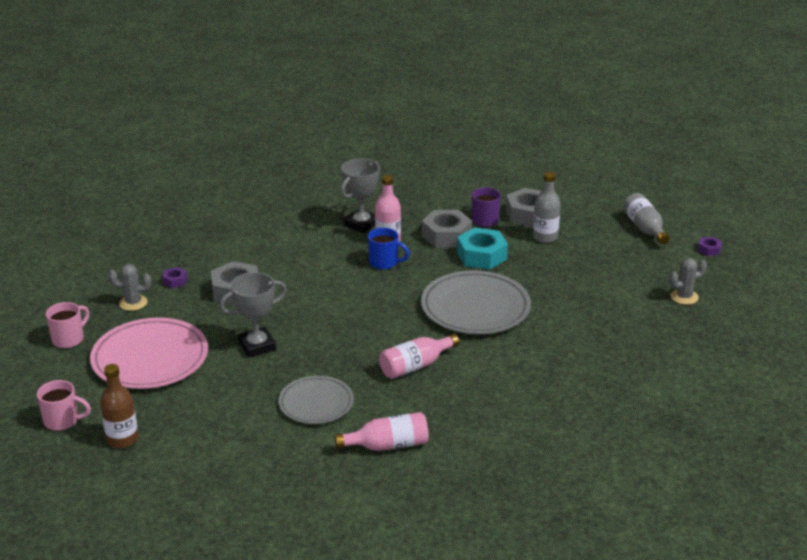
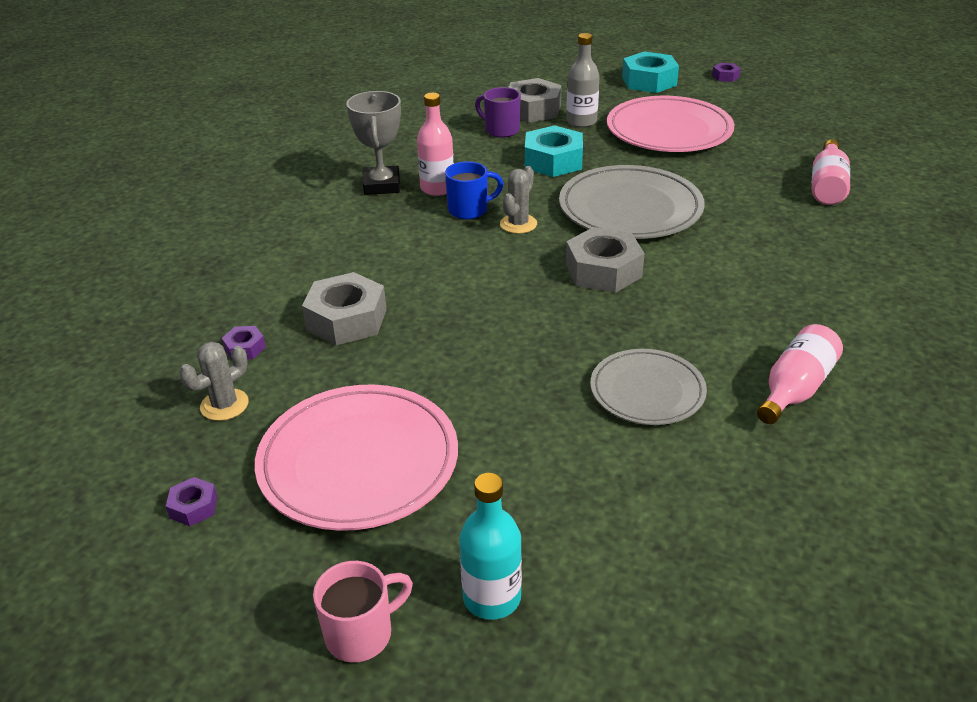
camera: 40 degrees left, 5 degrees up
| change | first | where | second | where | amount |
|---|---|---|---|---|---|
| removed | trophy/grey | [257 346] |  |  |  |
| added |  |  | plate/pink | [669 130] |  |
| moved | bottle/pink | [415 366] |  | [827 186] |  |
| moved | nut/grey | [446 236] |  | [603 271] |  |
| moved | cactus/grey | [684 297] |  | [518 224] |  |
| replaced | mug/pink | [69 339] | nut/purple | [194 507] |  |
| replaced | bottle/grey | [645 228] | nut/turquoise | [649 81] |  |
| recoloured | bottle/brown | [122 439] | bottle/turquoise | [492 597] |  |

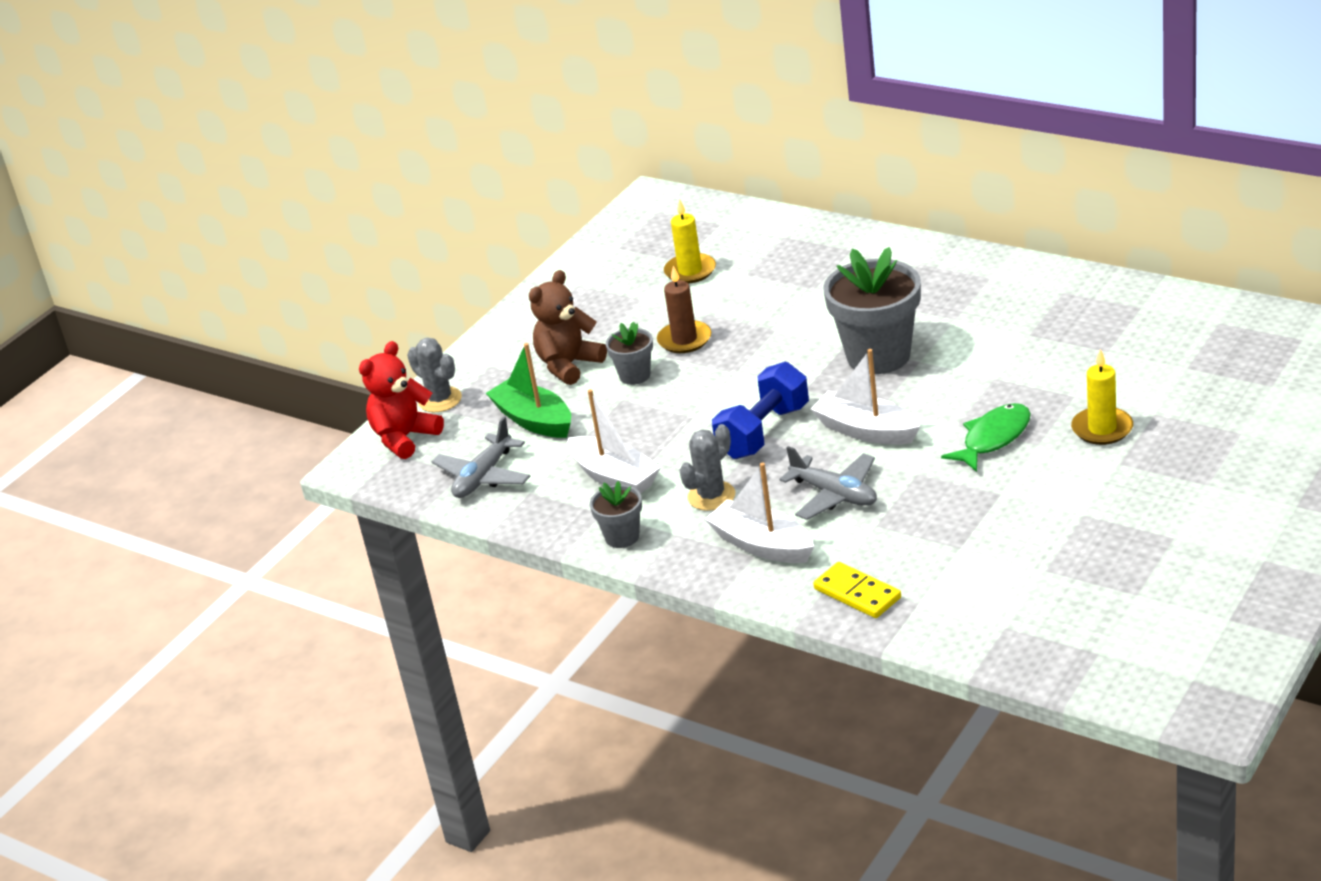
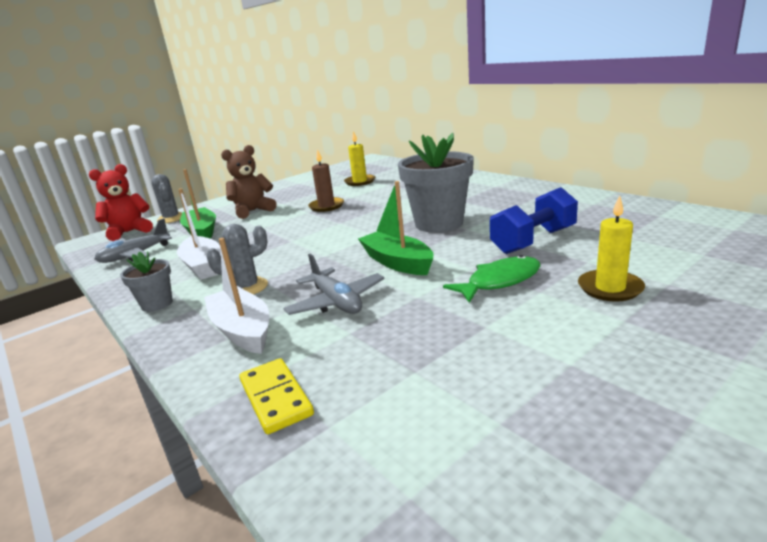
camera: 15 degrees right, 10 degrees down
| change | first | where | second | where | amount |
|---|---|---|---|---|---|
| removed | flower pot/grey | [635 375] |  |  |  |
| moved | dumbbell/blue | [763 432] |  | [533 241] |  |
| recoloured | boat/white | [866 430] | boat/green | [397 262] |  |

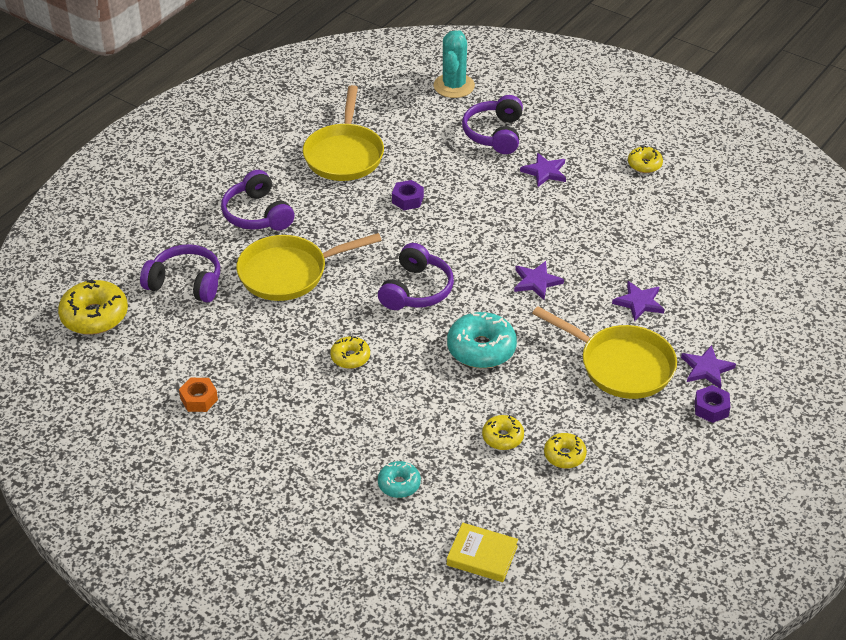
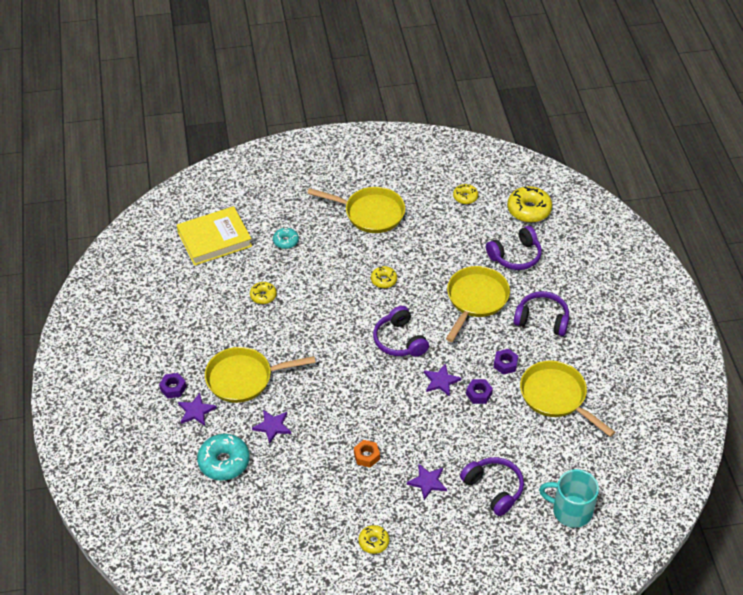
camera: 135 degrees right, 5 degrees up
| change | first | where | second | where | amount |
|---|---|---|---|---|---|
| added |  |  | pan/yellow | [370 213] |  |
| added |  |  | nut/purple | [505 364] |  |
| moved | nut/orange | [199 399] |  | [366 456] |  |
| moved | donut/turquoise | [481 349] |  | [224 462] |  |
| moved | star/purple | [536 282] |  | [441 381] |  |
| moved | donut/yellow | [564 455] |  | [465 197] |  |
| replaced | cactus/turquoise | [454 86] | mug/turquoise | [570 511] |  |
| resized | book/yellow | [482 555] |  | [214 239] | x1.79 |

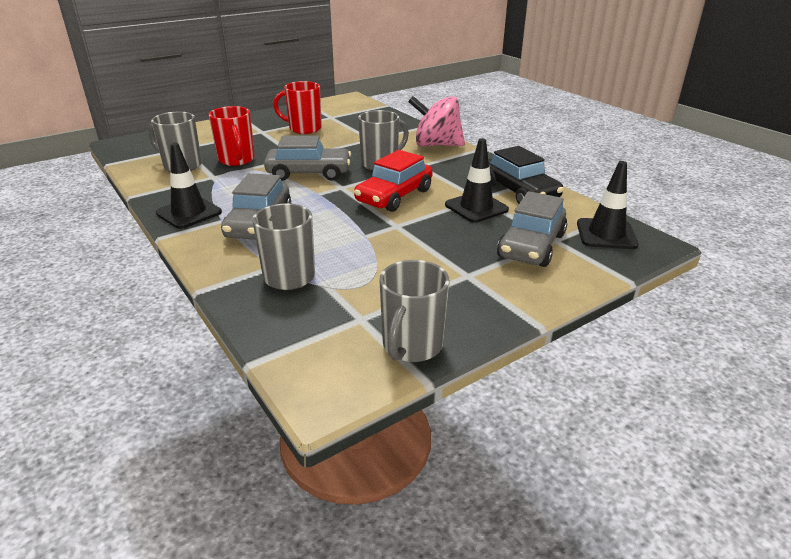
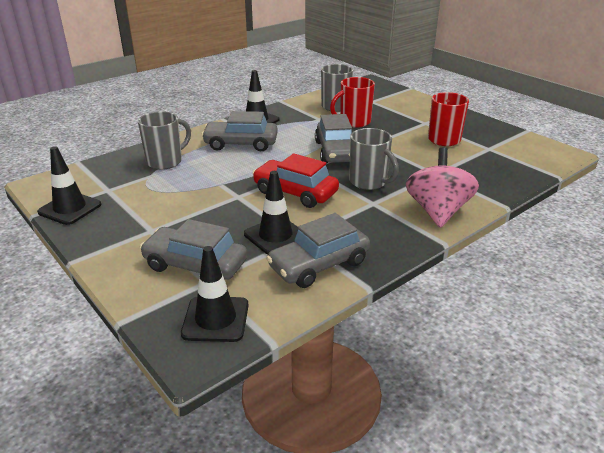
camera: 85 degrees right, 0 degrees up
| change | first | where | second | where | amount |
|---|---|---|---|---|---|
| replaced | mug/grey | [411 346] | traffic cone/black | [70 208] |  |
| recoloured | car/black | [519 191] | car/grey | [319 265] |  |

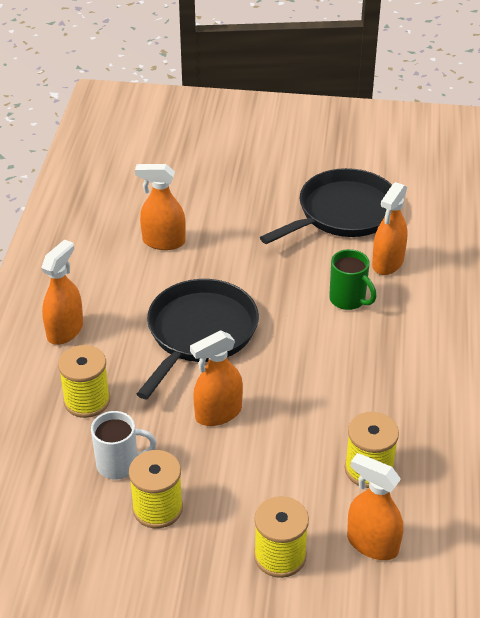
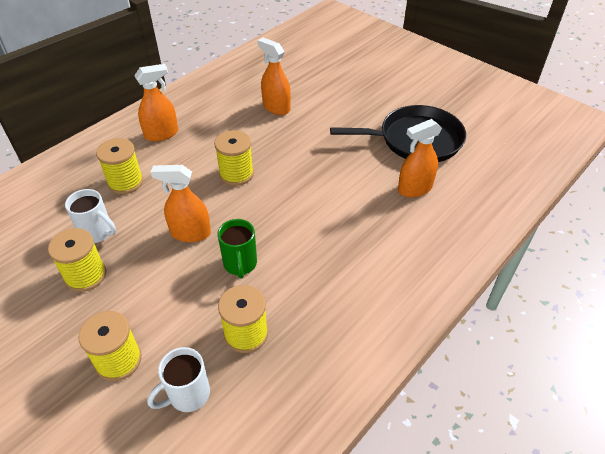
camera: 35 degrees right, 5 degrees up
| change | first | where | second | where | amount |
|---|---|---|---|---|---|
| moved | mug/green | [348 300] |  | [240 264] |  |
| replaced | pan/black | [199 333] | spool/yellow | [236 174] |  |
| replaced | spray bottle/orange | [372 544] | mug/white | [188 395] |  |

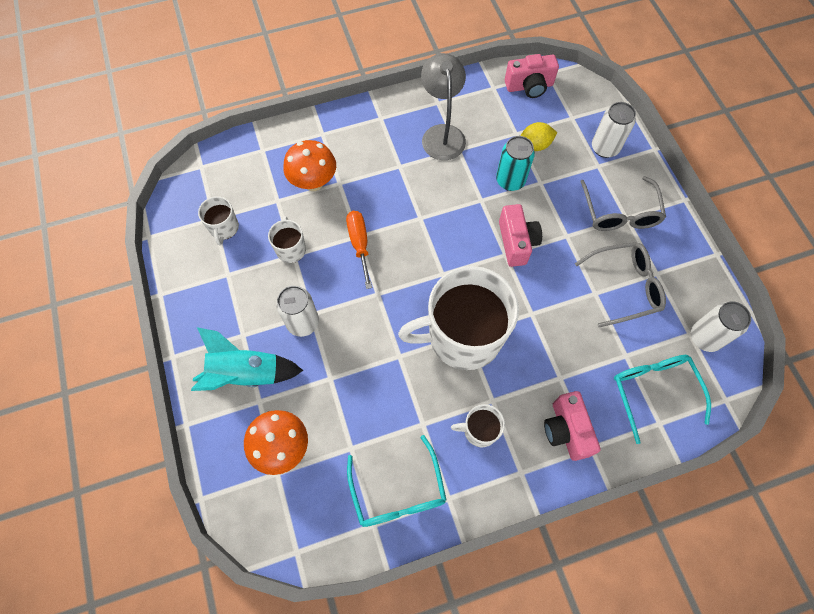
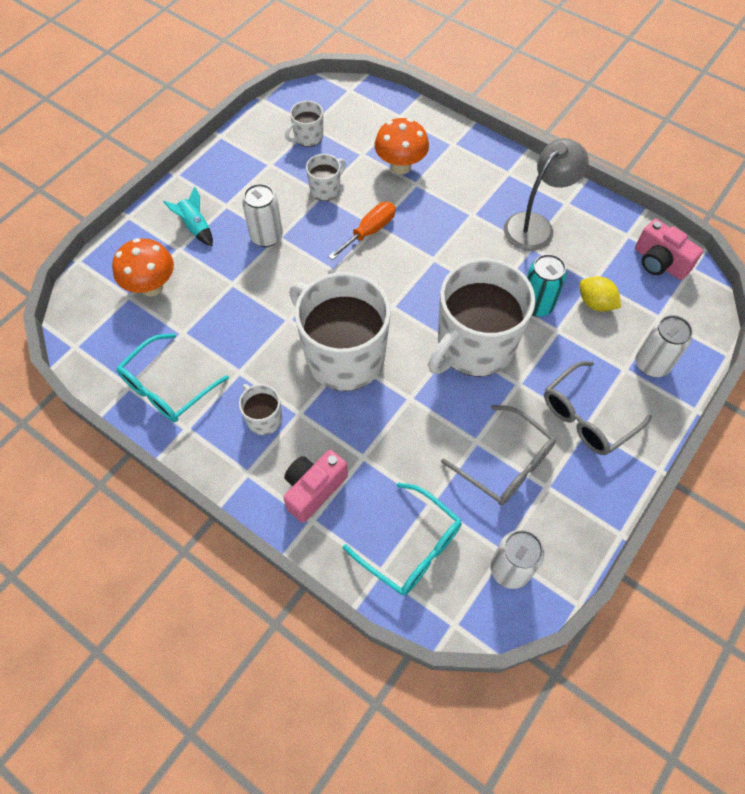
camera: 55 degrees right, 5 degrees down
| change | first | where | second | where | amount |
|---|---|---|---|---|---|
| replaced | camera/pink | [516 242] | mug/white | [474 346] |  |
| turned | glasses/turquoise | [653 391] |  | [411 547] | 90 degrees clockwise |
| resized | rocket/turquoise | [246 374] |  | [195 227] | x0.59 |

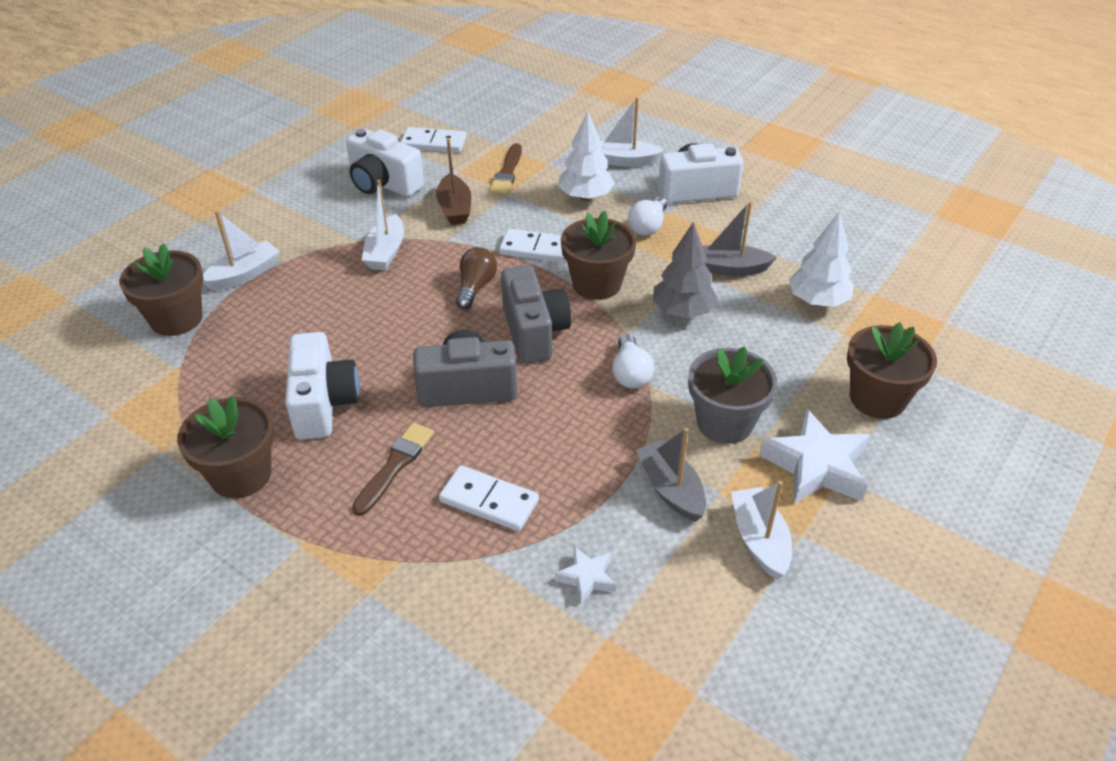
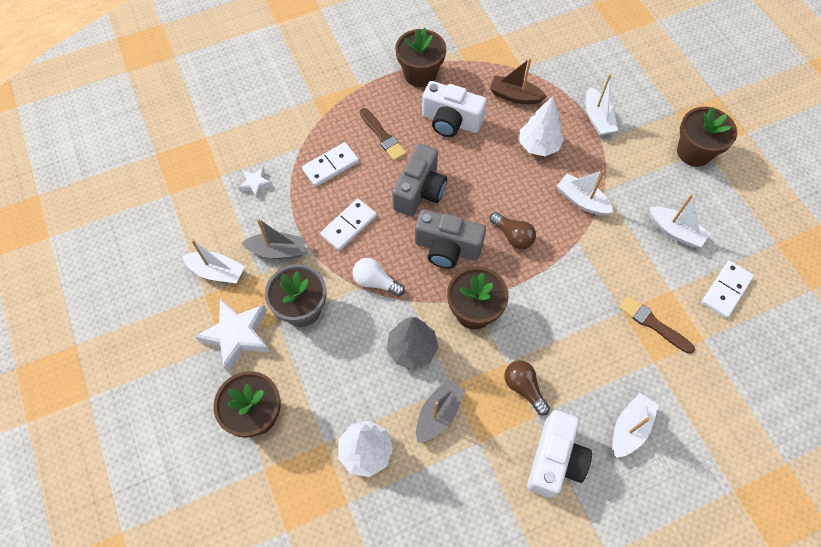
camera: 120 degrees right, 20 degrees up
| change | first | where | second | where | amount |
|---|---|---|---|---|---|
| moved | flower pot/brown | [176 319] |  | [694 152] |  |
| moved | boat/brown | [455 208] |  | [515 96] |  |
| moved | domino/white | [537 249] |  | [349 225] |  |
| moved | tree/white | [585 197] |  | [538 145] |  |
| replaced | camera/white | [383 184] | boat/white | [675 231] |  |
| recoloured | light bulb/white | [648 226] | light bulb/brown | [524 388] |  |

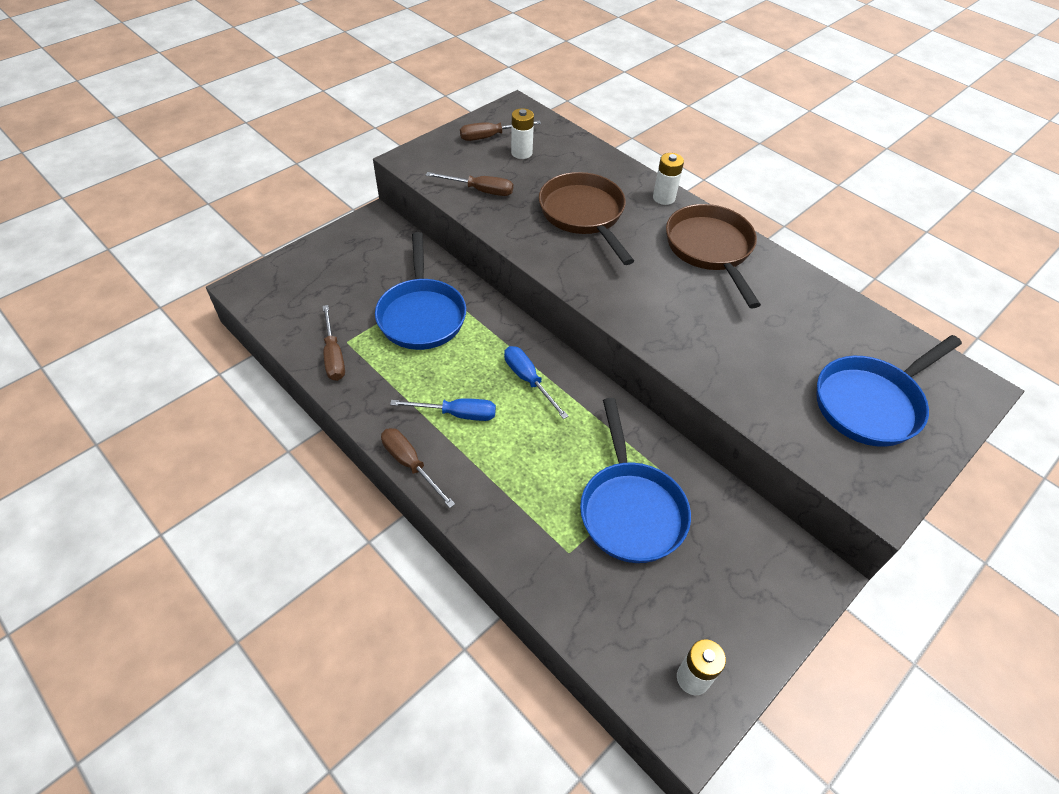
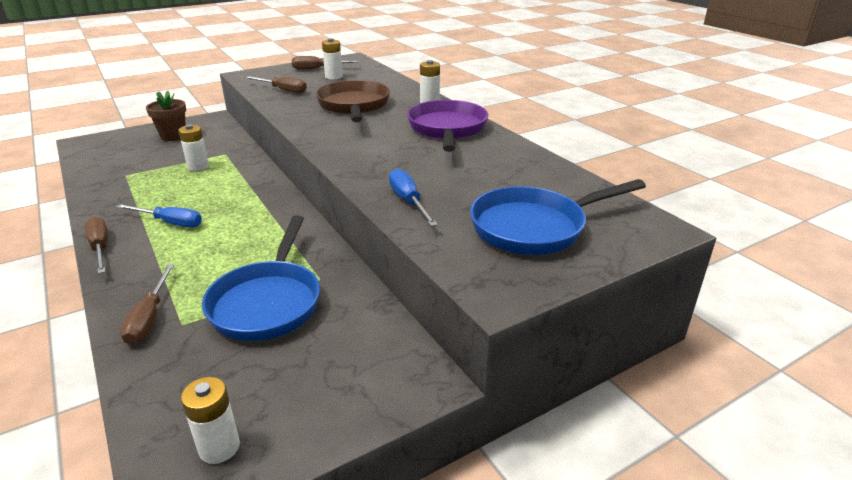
camera: 15 degrees right, 20 degrees down
| change | first | where | second | where | amount |
|---|---|---|---|---|---|
| added |  |  | flower pot/brown | [173 136] |  |
| moved | screwdriver/brown | [333 356] |  | [149 318] |  |
| moved | screwdriver/blue | [528 380] |  | [408 201] |  |
| replaced | pan/blue | [421 315] | battery/white | [198 166] |  |
| recoloured | pan/brown | [710 249] | pan/purple | [447 129] |  |

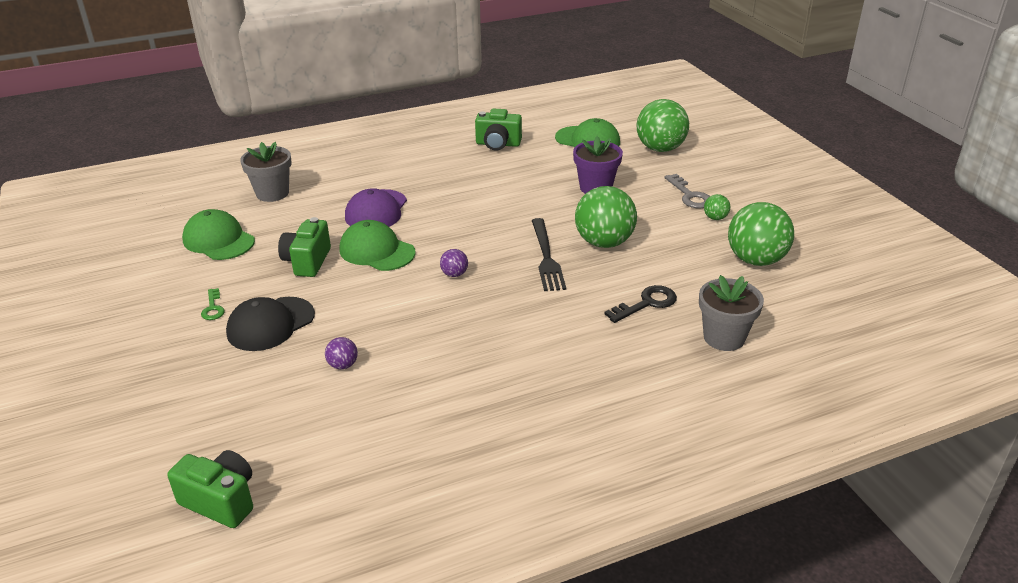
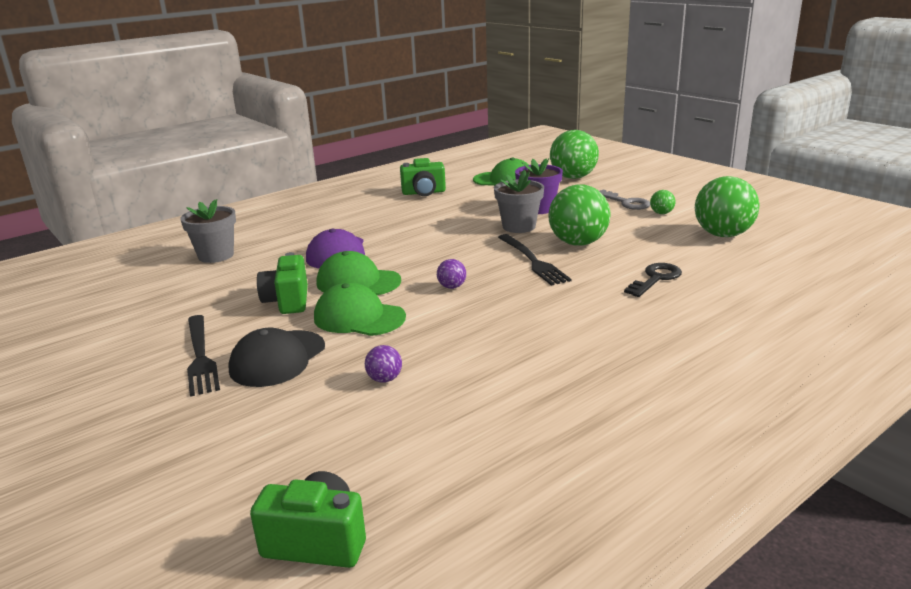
camera: 15 degrees left, 10 degrees down
| change | first | where | second | where | amount |
|---|---|---|---|---|---|
| moved | cap/green | [218 240] |  | [359 317] |  |
| moved | flower pot/grey | [724 338] |  | [519 226] |  |
| replaced | key/green | [213 308] | fork/black | [200 356] |  |

